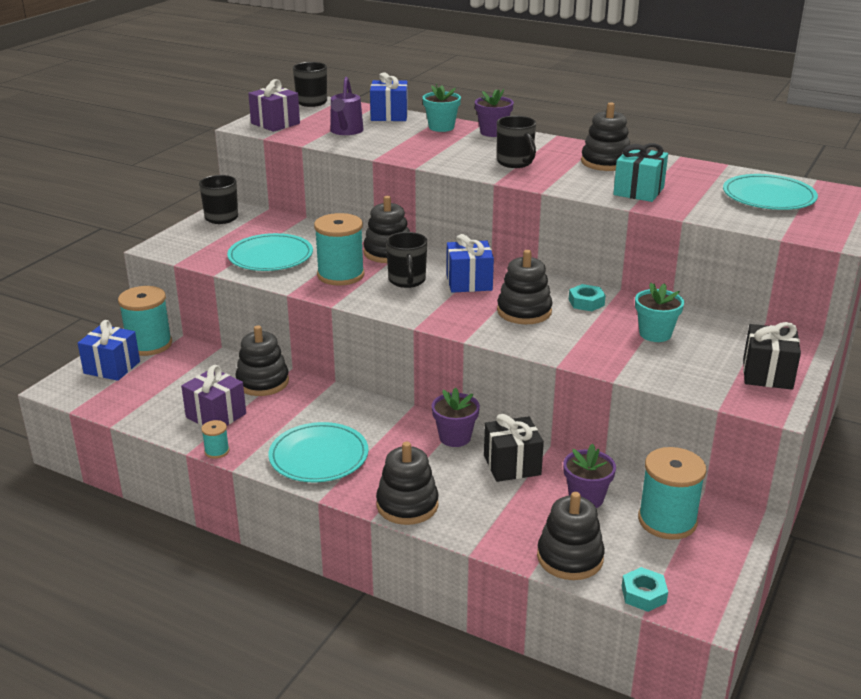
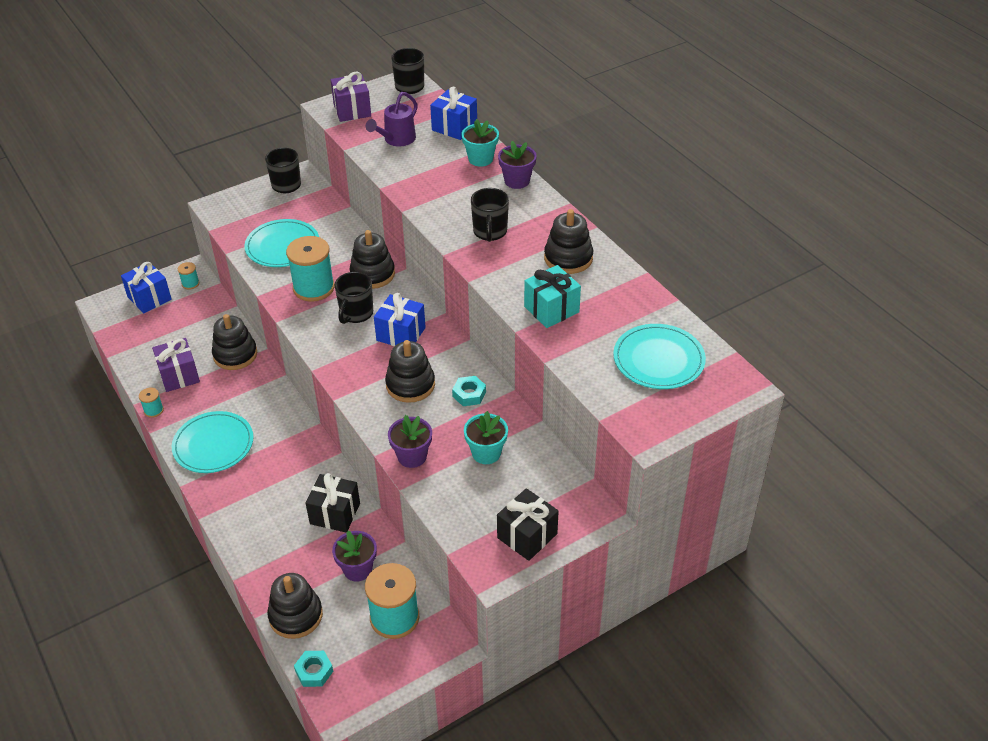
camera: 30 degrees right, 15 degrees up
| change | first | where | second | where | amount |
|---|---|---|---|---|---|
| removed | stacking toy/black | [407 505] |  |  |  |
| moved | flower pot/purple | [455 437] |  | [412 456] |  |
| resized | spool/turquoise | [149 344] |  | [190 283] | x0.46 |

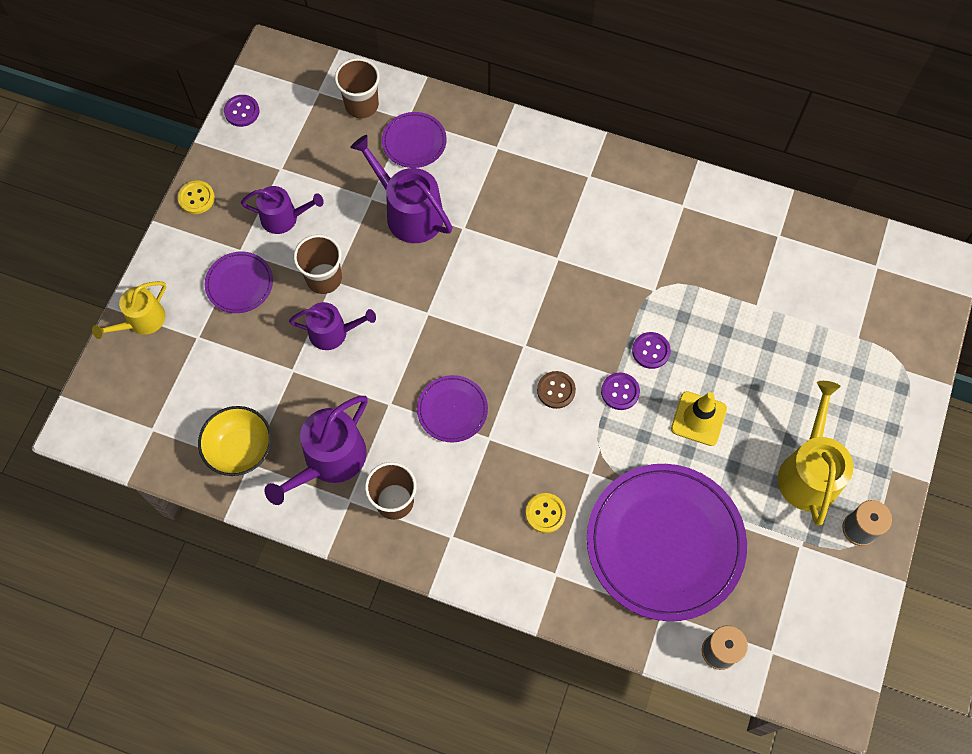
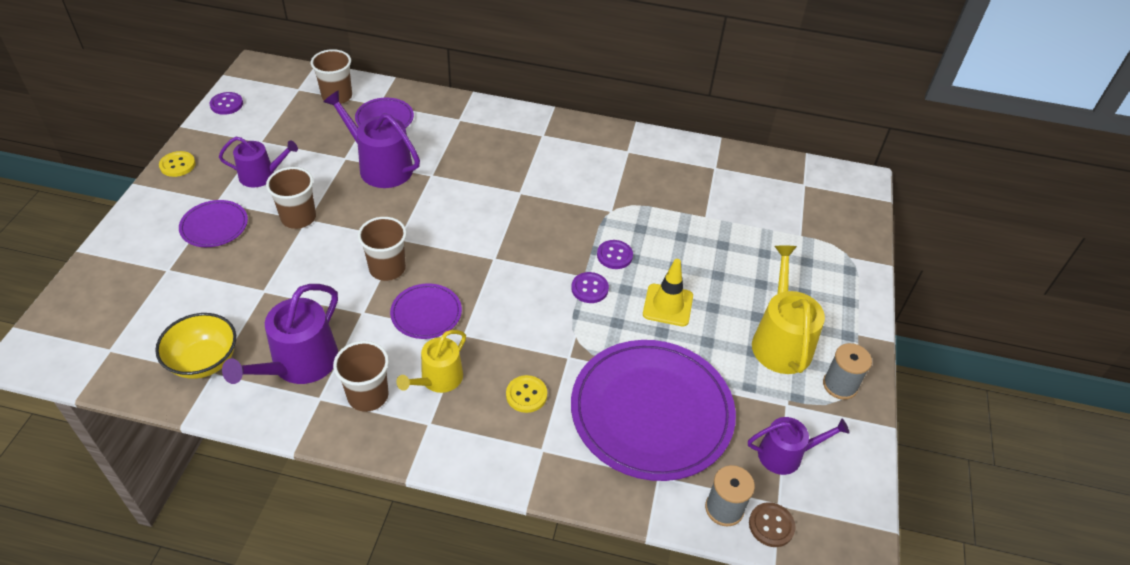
camera: 10 degrees left, 20 degrees down
| change | first | where | second | where | amount |
|---|---|---|---|---|---|
| added |  |  | cup/brown | [387 268] |  |
| moved | watering can/yellow | [142 321] |  | [438 379] |  |
| moved | watering can/purple | [333 332] |  | [785 454] |  |
| moved | button/brown | [556 390] |  | [771 525] |  |

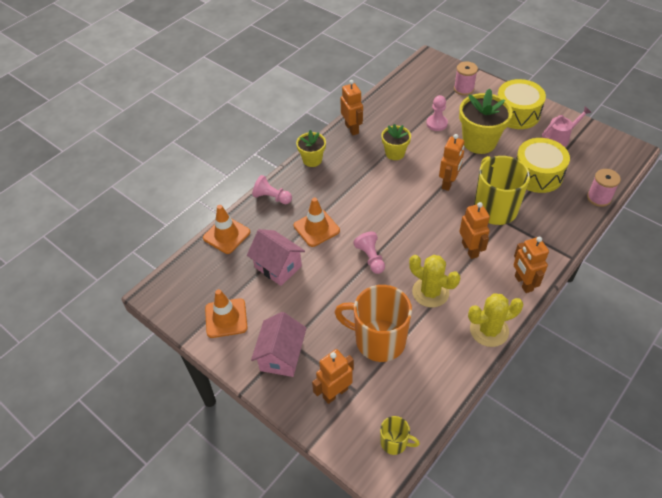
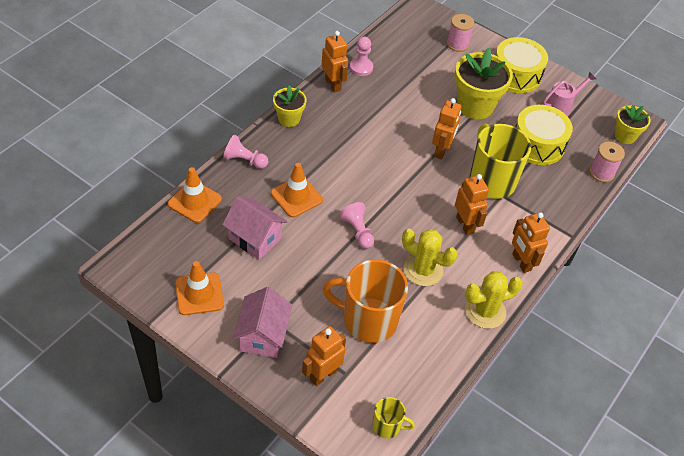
camera: 10 degrees left, 0 degrees up
| change | first | where | second | where | amount |
|---|---|---|---|---|---|
| moved | flower pot/yellow | [395 153] |  | [625 136] |  |
| moved | pawn/pink | [436 123] |  | [361 67] |  |

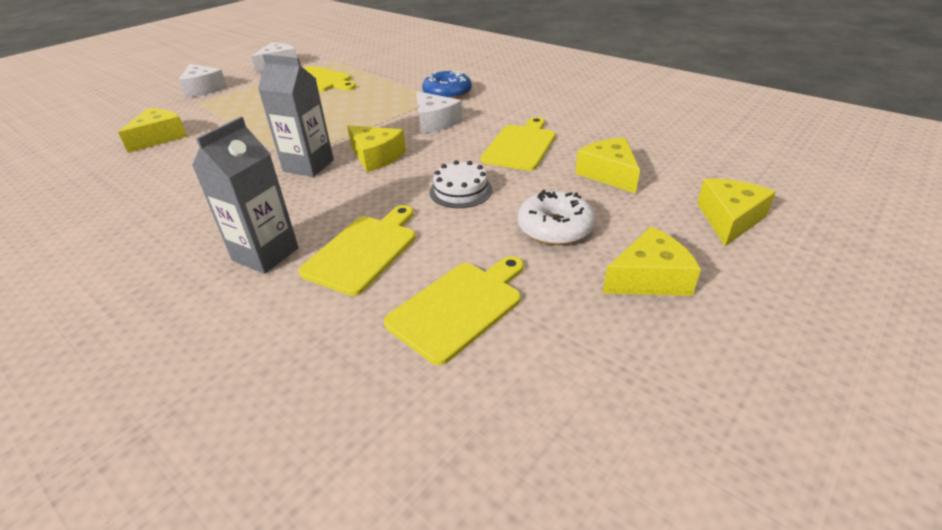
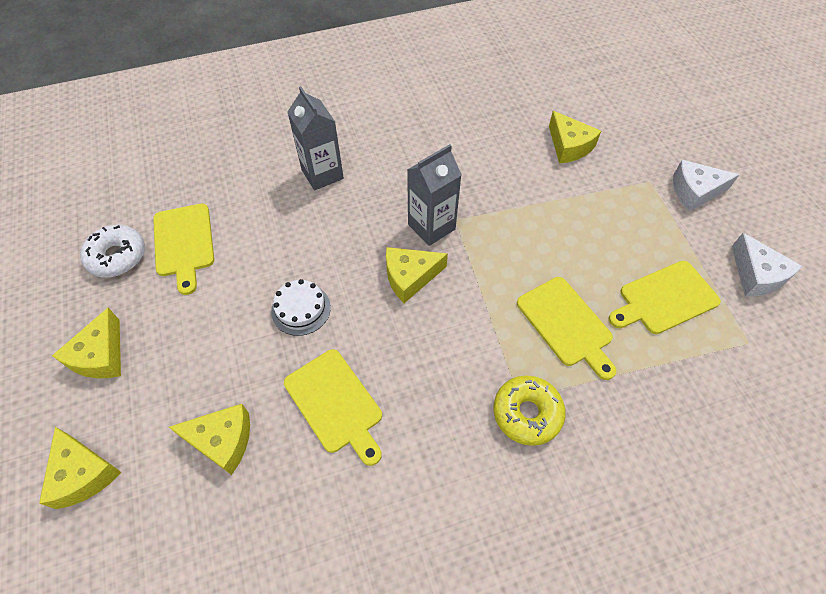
camera: 120 degrees right, 20 degrees up
| change | first | where | second | where | amount |
|---|---|---|---|---|---|
| removed | cheese/white | [435 122] |  |  |  |
| moved | cutting board/yellow | [364 251] |  | [566 324] |  |
| moved | donut/white | [555 228] |  | [117 256] |  |
| recoloured | donut/blue | [447 94] | donut/yellow | [527 413] |  |

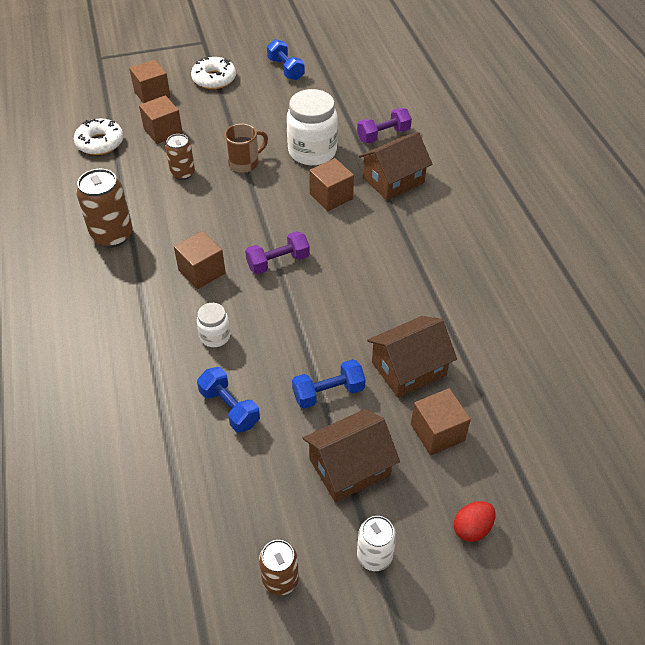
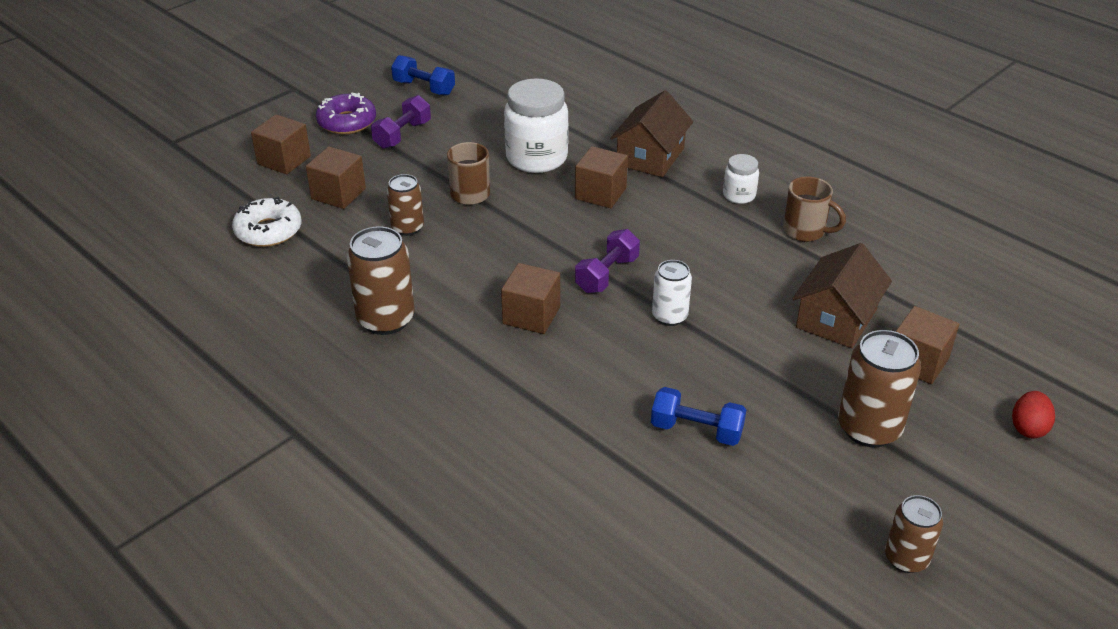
camera: 30 degrees left, 10 degrees down
| change | first | where | second | where | amount |
|---|---|---|---|---|---|
| removed | dumbbell/blue | [328 392] |  |  |  |
| added |  |  | mug/brown | [805 231] |  |
| moved | jar/white | [215 336] |  | [739 195] |  |
| moved | dumbbell/purple | [383 135] |  | [402 135] |  |
| moved | can/white | [374 556] |  | [669 316] |  |
| replaced | house/brown | [349 467] | can/brown | [869 428] |  |
| recoloured | donut/white | [214 79] | donut/purple | [347 122] |  |

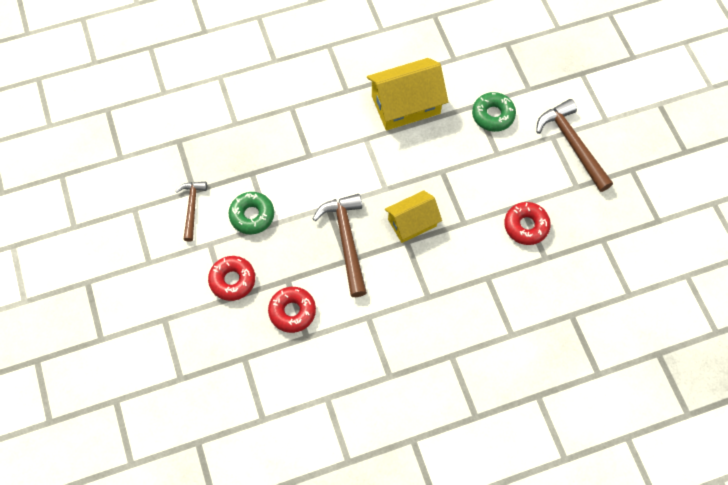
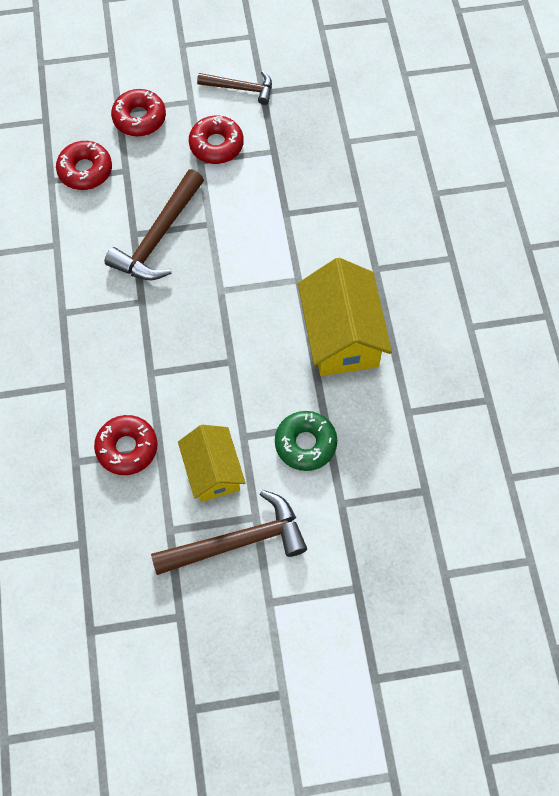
camera: 100 degrees right, 0 degrees up
| change | first | where | second | where | amount |
|---|---|---|---|---|---|
| moved | house/yellow | [412 223] |  | [213 471] |  |
| recoloured | donut/green | [252 215] | donut/red | [216 145] |  |
| turned | hammer/brown | [346 241] |  | [159 236] | 120 degrees clockwise |

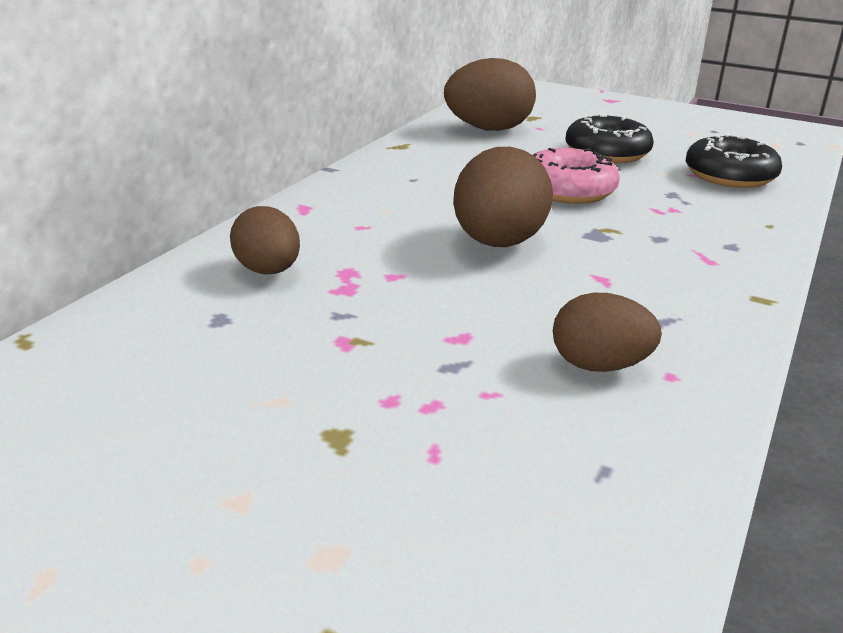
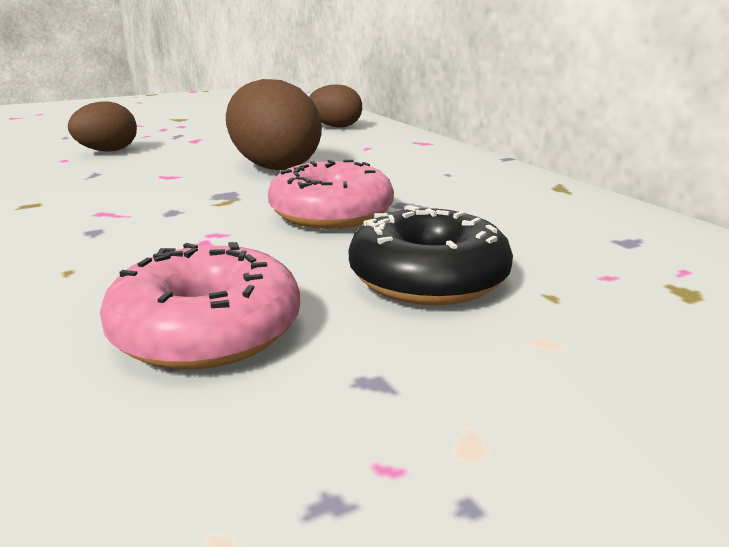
camera: 125 degrees right, 5 degrees down
| change | first | where | second | where | amount |
|---|---|---|---|---|---|
| removed | egg/brown | [488 129] |  |  |  |
| recoloured | donut/black | [729 176] | donut/pink | [207 330] |  |

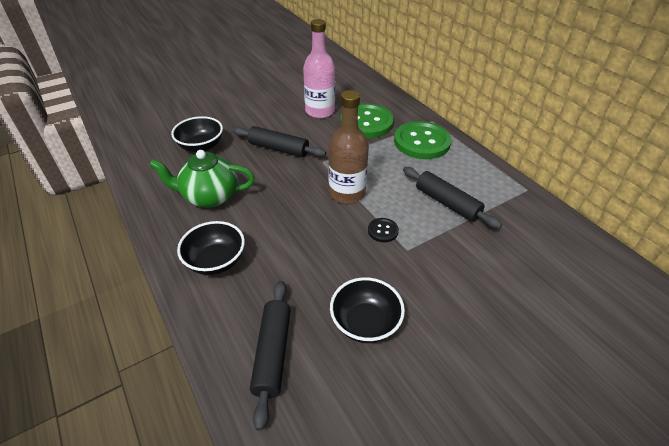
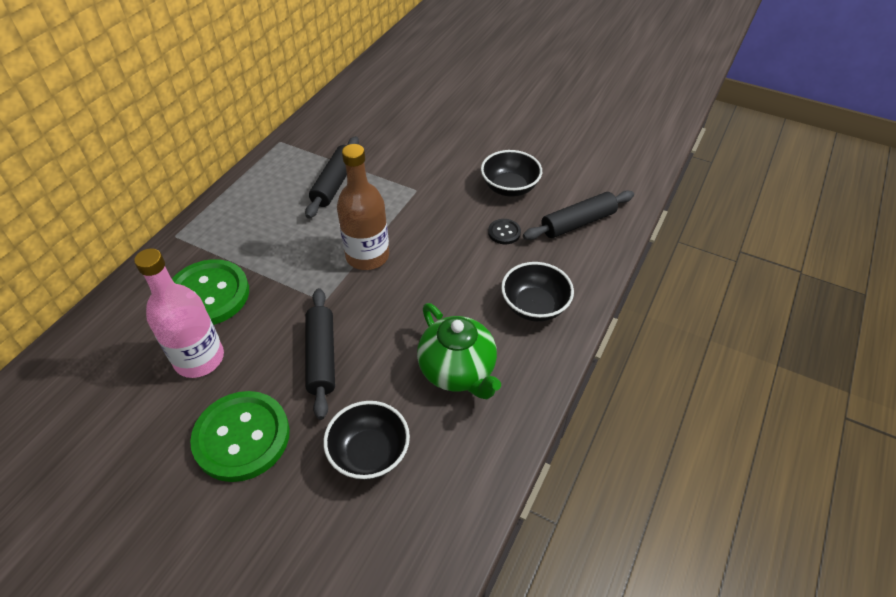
camera: 120 degrees left, 5 degrees up
| change | first | where | second | where | amount |
|---|---|---|---|---|---|
| moved | button/black | [383 231] |  | [504 232] |  |
| moved | button/green | [421 142] |  | [242 437] |  |

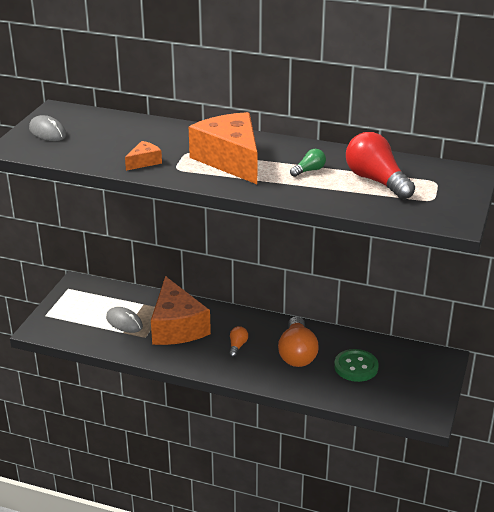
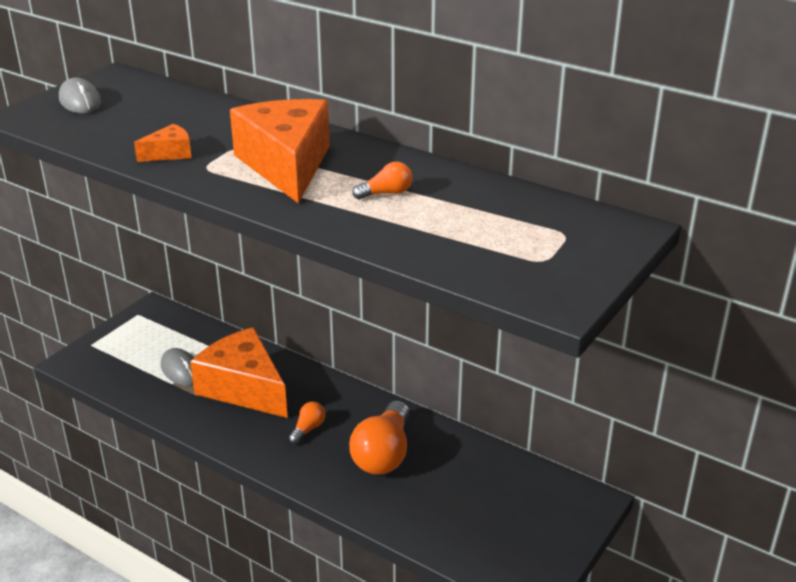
camera: 15 degrees right, 0 degrees up
| change | first | where | second | where | amount |
|---|---|---|---|---|---|
| removed | button/green | [356 367] |  |  |  |
| removed | light bulb/red | [376 181] |  |  |  |
| recoloured | light bulb/green | [309 170] | light bulb/orange | [386 193] |  |
| turned | cheese/orange | [177 327] |  | [243 388] | 135 degrees clockwise |

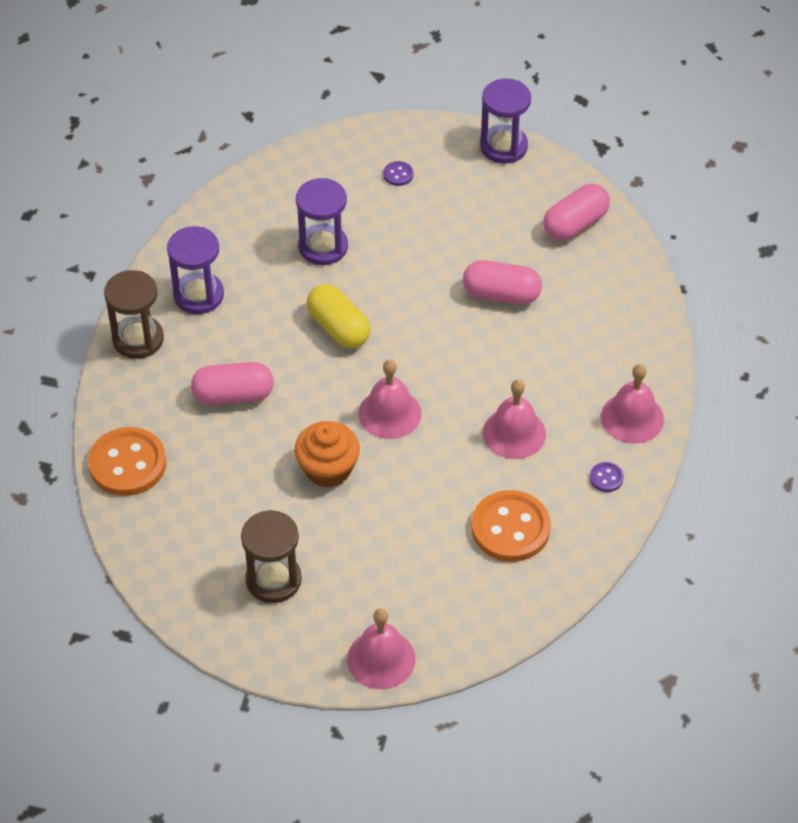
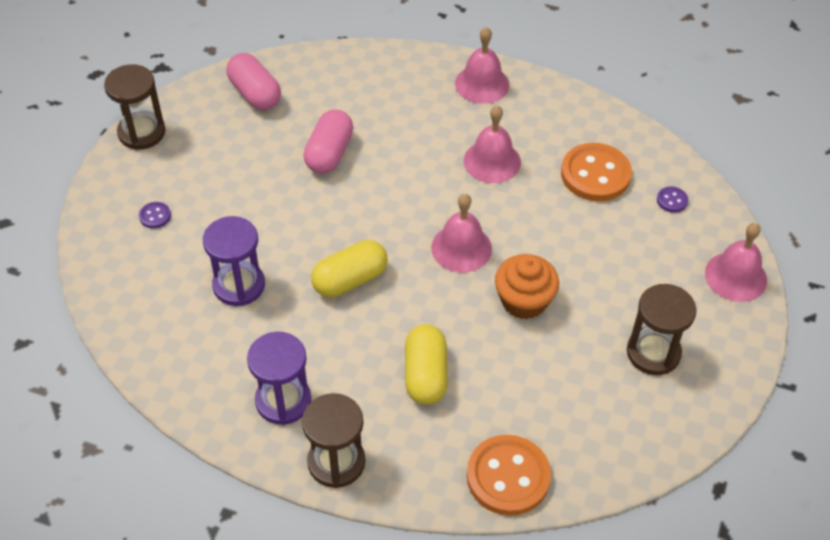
camera: 85 degrees left, 0 degrees up
| change | first | where | second | where | amount |
|---|---|---|---|---|---|
| moved | button/purple | [606 478] |  | [672 200] |  |
| recoloured | capsule/pink | [233 395] | capsule/yellow | [425 375] |  |
| recoloured | hourglass/purple | [503 146] | hourglass/brown | [141 132] |  |

